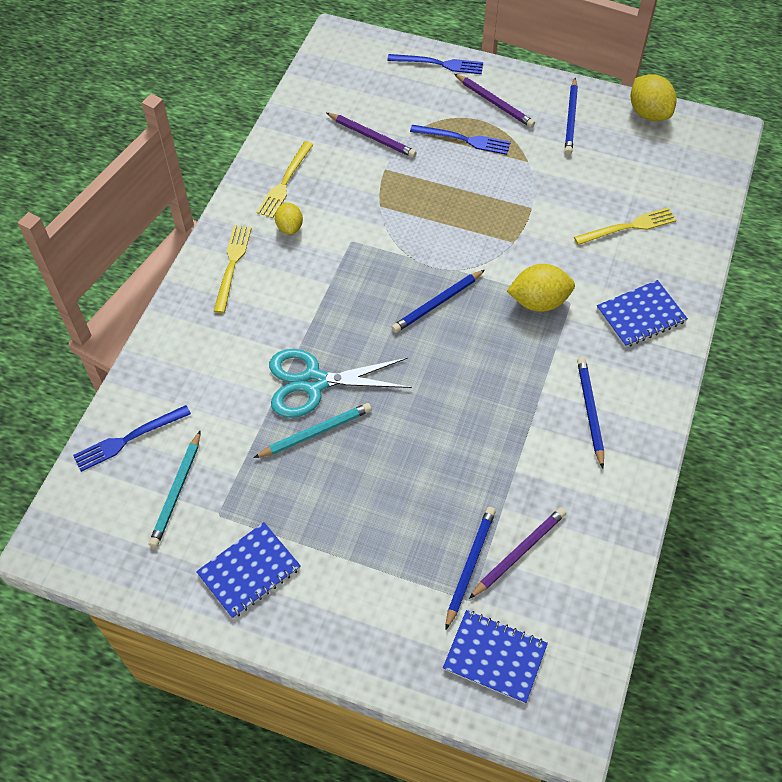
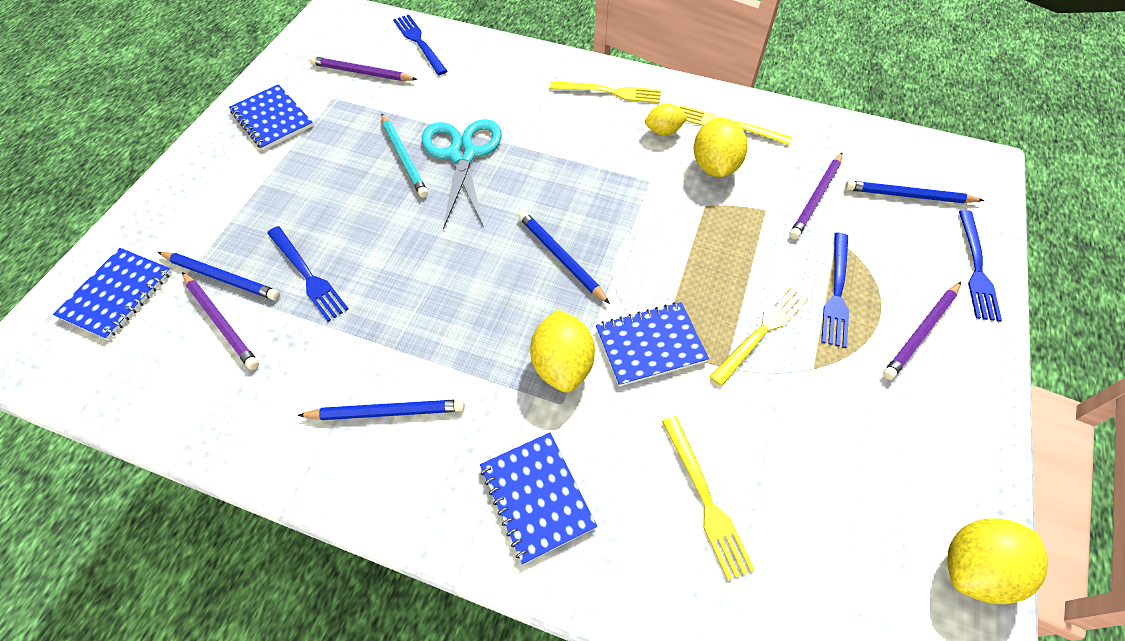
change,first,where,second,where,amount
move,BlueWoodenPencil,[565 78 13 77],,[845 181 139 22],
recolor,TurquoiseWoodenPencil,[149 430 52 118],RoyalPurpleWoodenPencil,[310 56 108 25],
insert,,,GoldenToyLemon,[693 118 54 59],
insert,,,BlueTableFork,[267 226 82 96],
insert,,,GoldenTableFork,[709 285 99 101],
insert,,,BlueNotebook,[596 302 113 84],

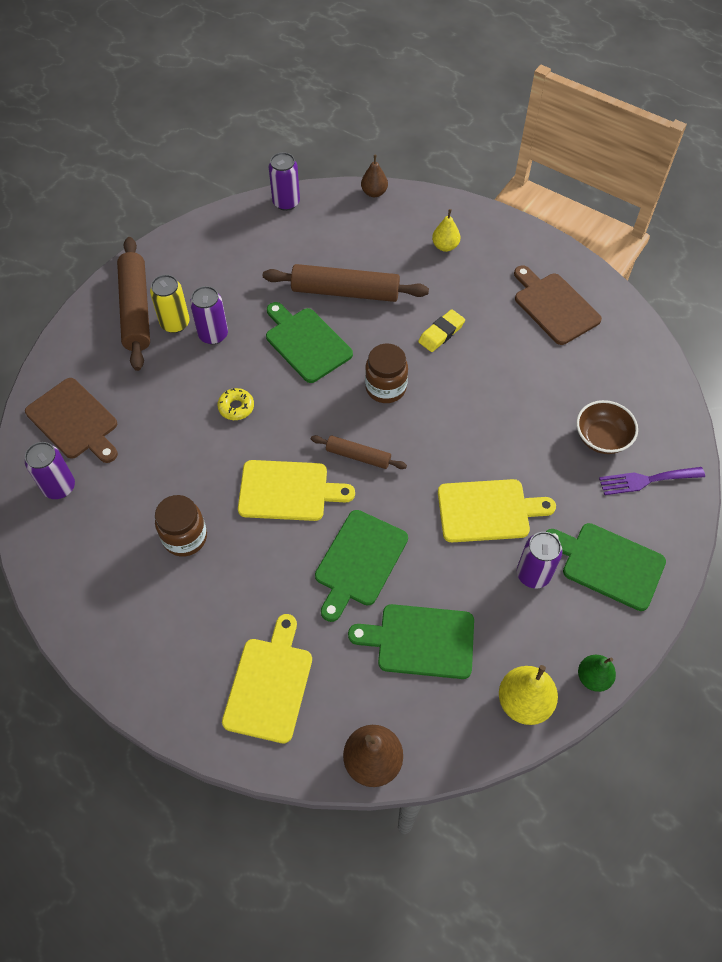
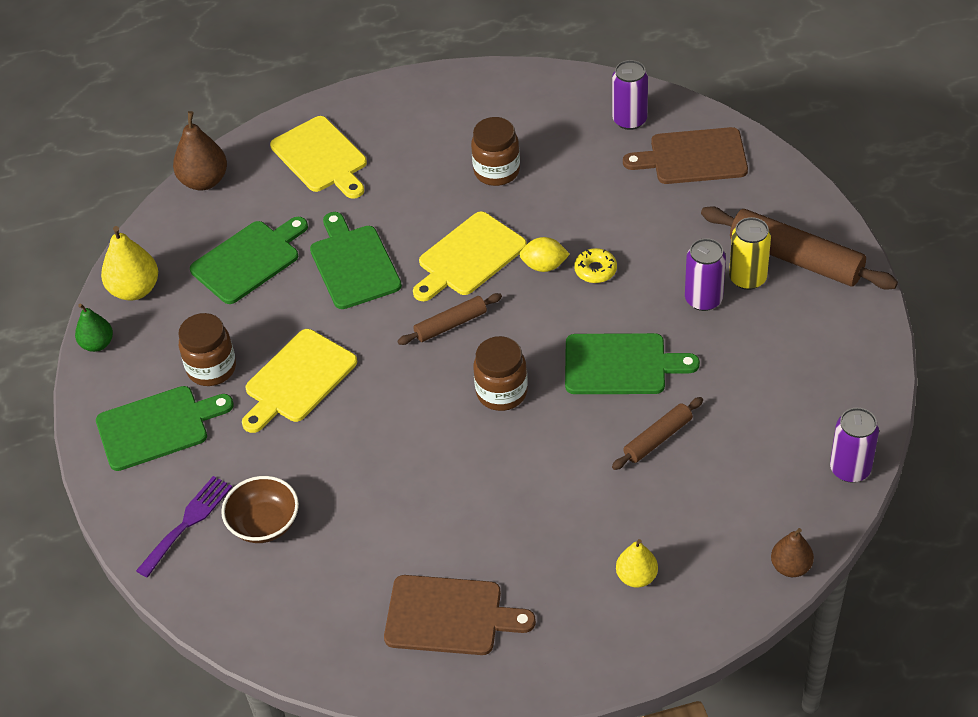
change,first,where,second,where,amount
resize,RussetPastryRoller,[263 264 166 38],,[612 397 91 73],x0.55
delete,GoldenGumEraser,[418 309 47 43],,,
replace,RoyalPurpleCan,[517 532 45 56],RussetJamJar,[178 313 58 73],
insert,,,GoldenToyLemon,[519 237 51 35],

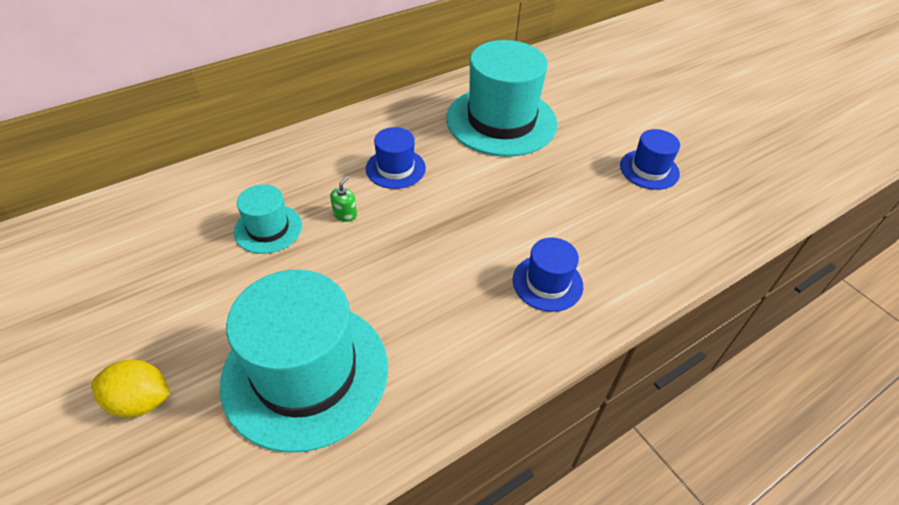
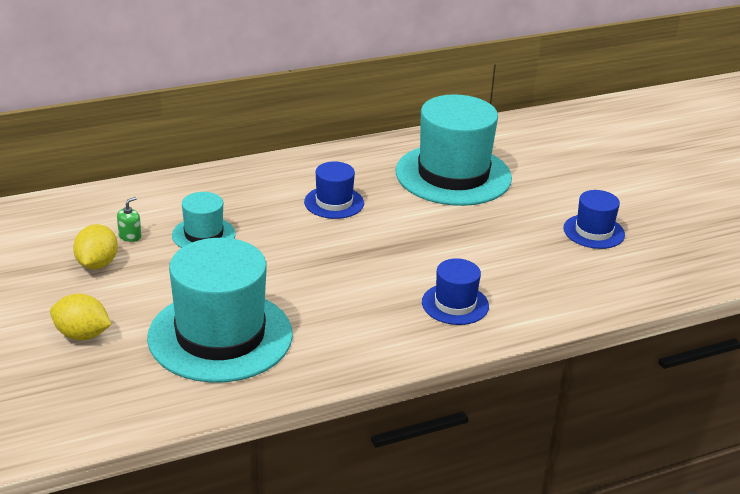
change,first,where,second,where,amount
move,LeafGreenPumpBottle,[330 176 27 46],,[117 197 24 45],
insert,,,GoldenToyLemon,[73 224 45 45],

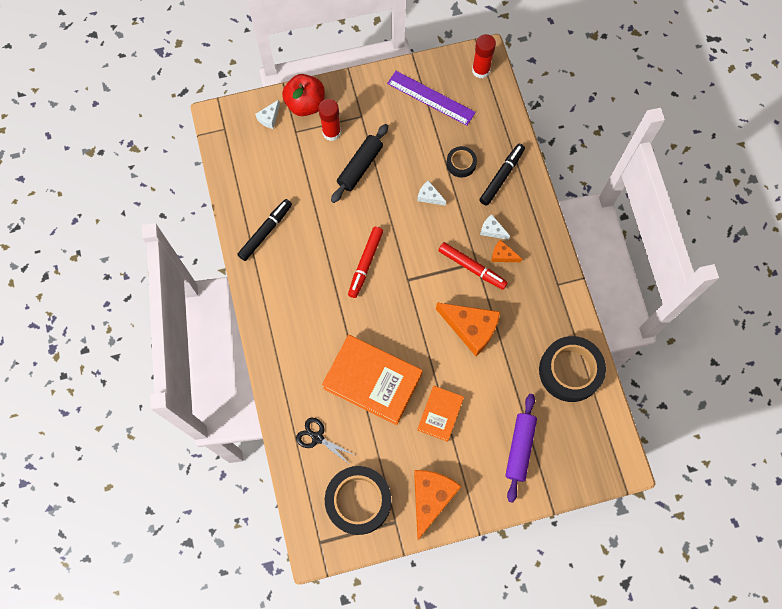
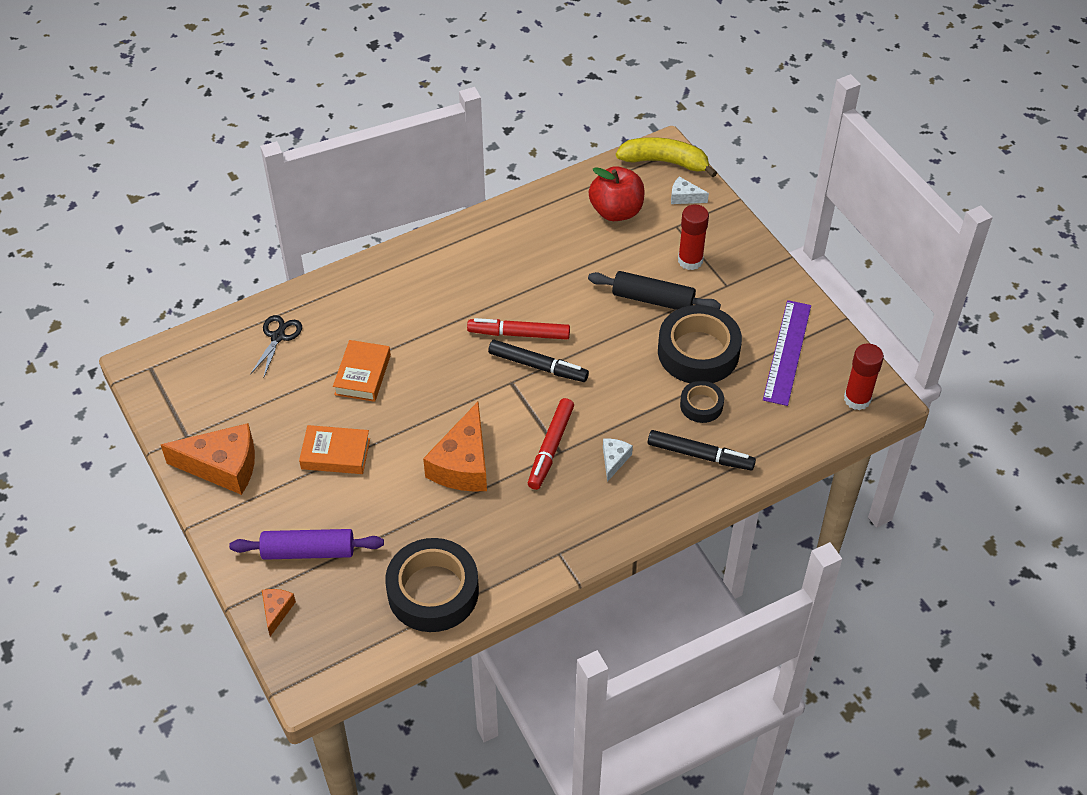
change,first,where,second,where,amount
move,RedAppleFruit,[282 74 43 42],,[589 166 56 55],
delete,PureWhitePieceOfCheese,[417 180 29 26],,,
move,JetBlackMarker,[237 199 55 62],,[488 340 101 42],
move,OrangePieceOfCheese,[491 240 31 22],,[262 589 34 47],
resize,OrangeHardback,[322 335 101 90],,[333 340 58 62],x0.56
move,JetBlackTape,[325 466 66 69],,[658 305 84 78],
insert,,,GoldenToyBanana,[616 137 101 40],

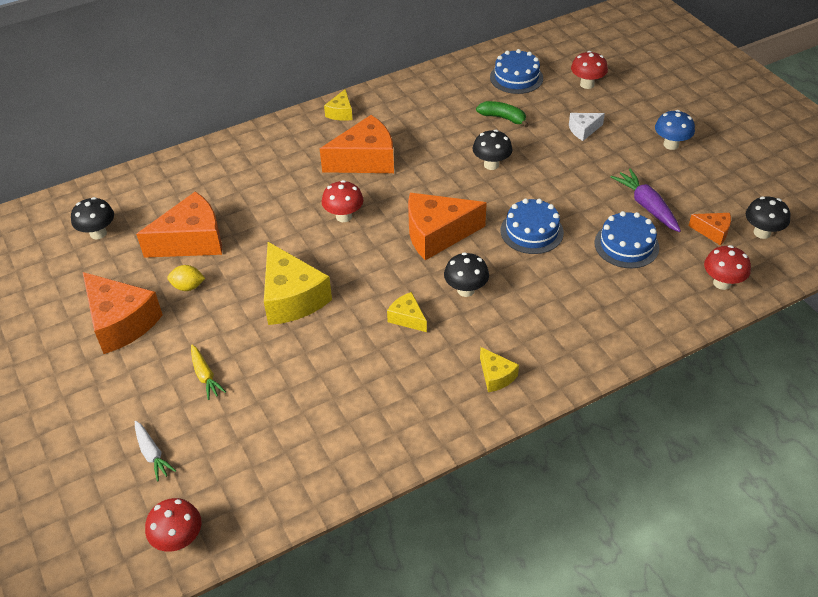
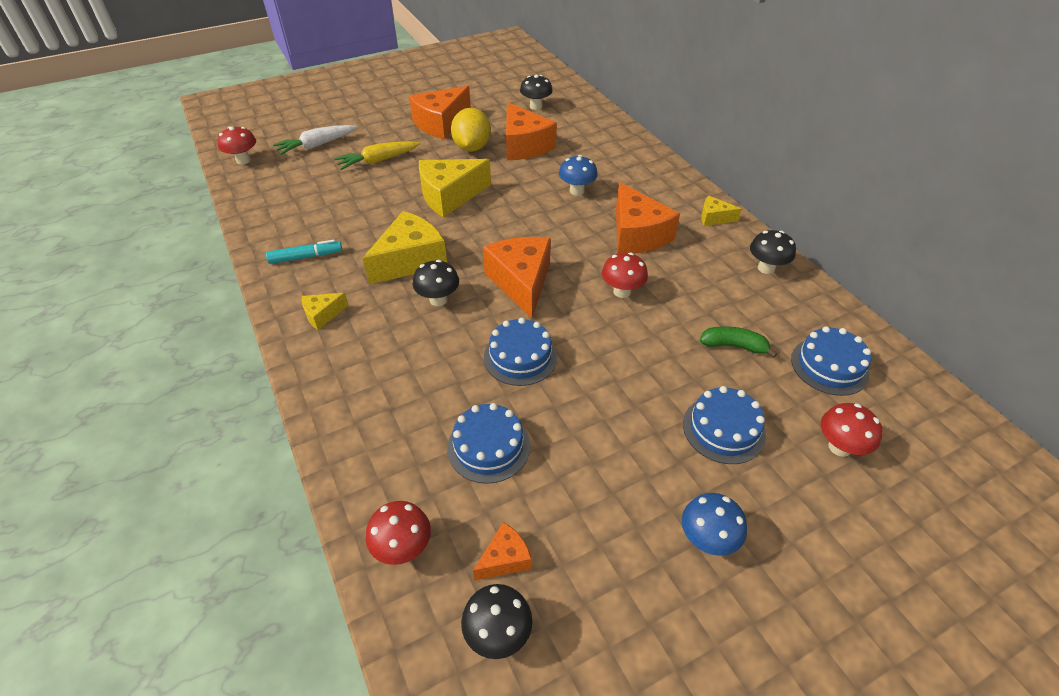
change,first,where,second,where,amount
rotate,LeafGreenToyBanana,[476 101 53 26],,[700 326 77 32],105 degrees counterclockwise
replace,PureWhitePieceOfCheese,[569 113 36 28],BlueGateau,[683 386 83 78],
move,JetBlackMushroom,[473 130 40 40],,[750 230 46 44],
delete,RoyalPurpleCarrot,[611 168 70 64],,,
move,RedMushroom,[322 180 41 42],,[602 253 46 45],
rotate,OrangePieceOfCheese,[689 213 42 32],,[473 522 59 59],150 degrees counterclockwise
resize,GoldenToyLemon,[167 265 38 26],,[451 108 40 44],x1.89
resize,GoldenPieceOfCheese,[387 292 40 40],,[362 211 85 73],x2.02
resize,GoldenCarrot,[191 345 35 55],,[334 141 86 29],x1.54
resize,PureWhiteCarrot,[135 421 41 60],,[273 125 84 30],x1.54
insert,,,BlueMushroom,[559 155 38 41],
insert,,,TurquoiseMarker,[266 239 76 25],

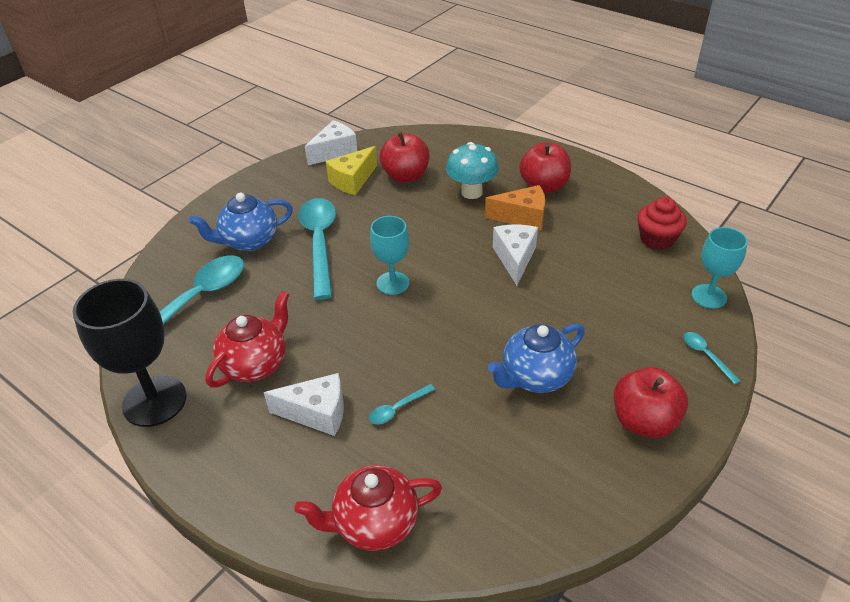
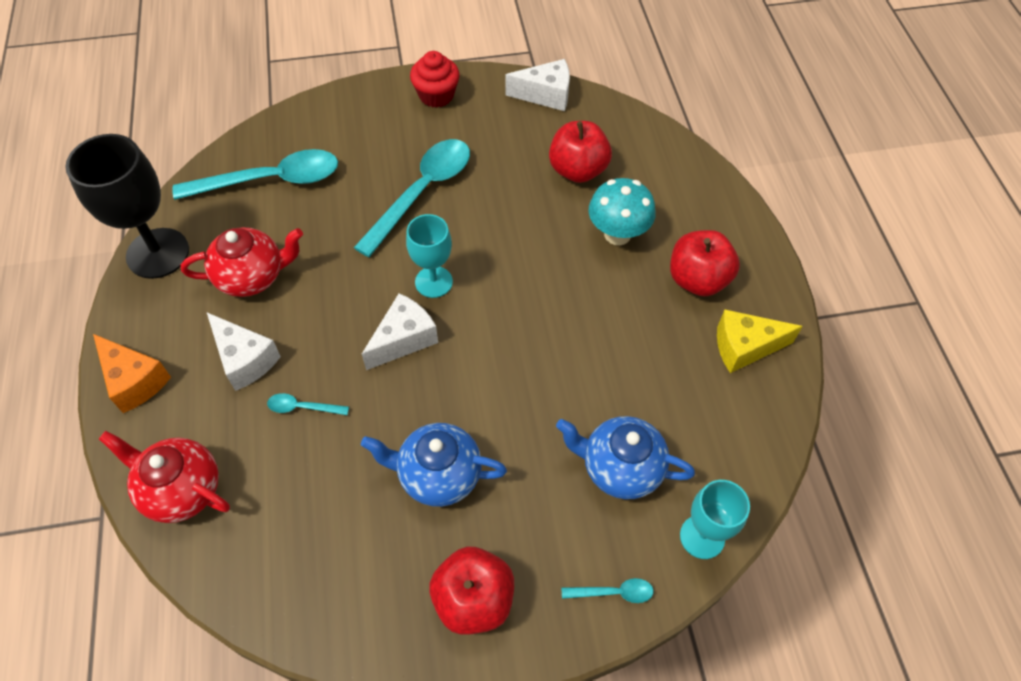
change,first,where,second,where,amount
move,GoldenPieceOfCheese,[326 146 51 49],,[717 310 86 63],
move,OrangePieceOfCheese,[485 185 60 46],,[93 334 78 79],
move,BlueTeaPot,[189 193 104 58],,[556 416 139 83],
move,RedFairyCake,[638 197 49 53],,[410 51 50 56],
move,PureWhitePieceOfCheese,[493 225 45 60],,[362 293 76 77],
rotate,TurquoiseTablespoon,[683 332 58 53],,[562 578 92 25],75 degrees clockwise

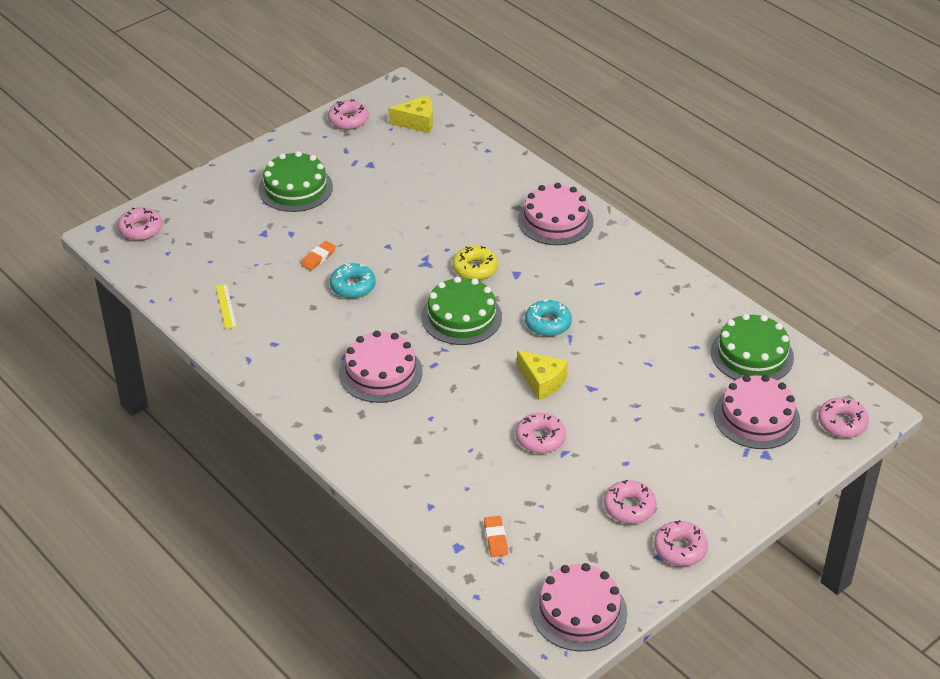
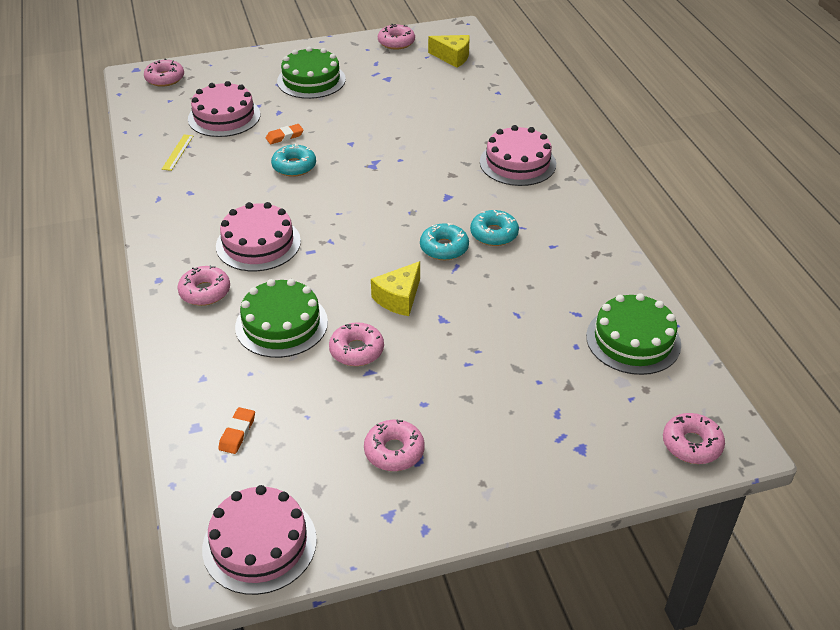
change,first,where,second,where,amount
delete,GoldenDoughnut,[452 246 46 34],,,
move,LeafGreenGateau,[422 276 80 69],,[235 279 93 79],
rotate,GoldenPieceOfCheese,[517 350 51 50],,[371 261 49 55],60 degrees clockwise
move,PinkGateau,[714 375 86 74],,[188 81 72 56],
move,PinkDoughnut,[654 520 54 46],,[177 265 53 41],
insert,,,TurquoiseDoughnut,[470 210 49 36],

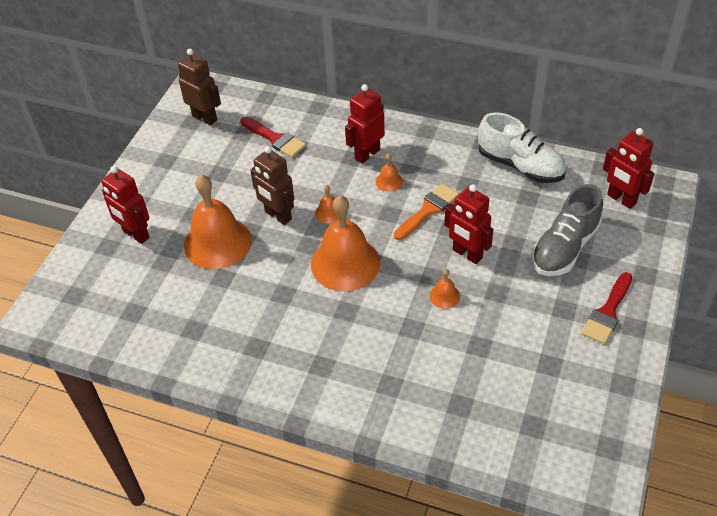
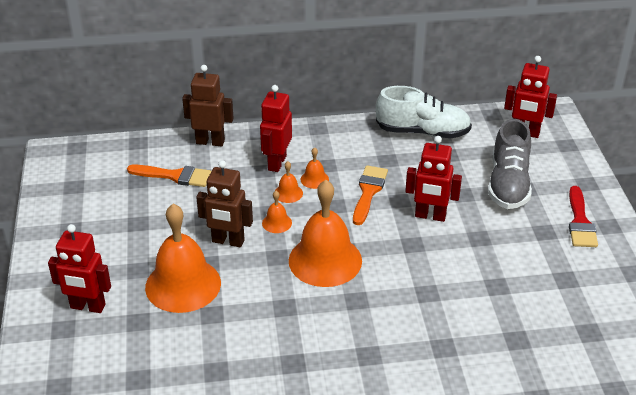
change,first,where,second,where,amount
move,RussetRobotFigure,[178 49 43 77],,[182 65 52 82],
recolor,RedPaintBrush,[240 117 66 41],OrangePaintBrush,[127 164 84 23],
move,OrangeSchoolBell,[429 269 31 40],,[275 161 28 42],

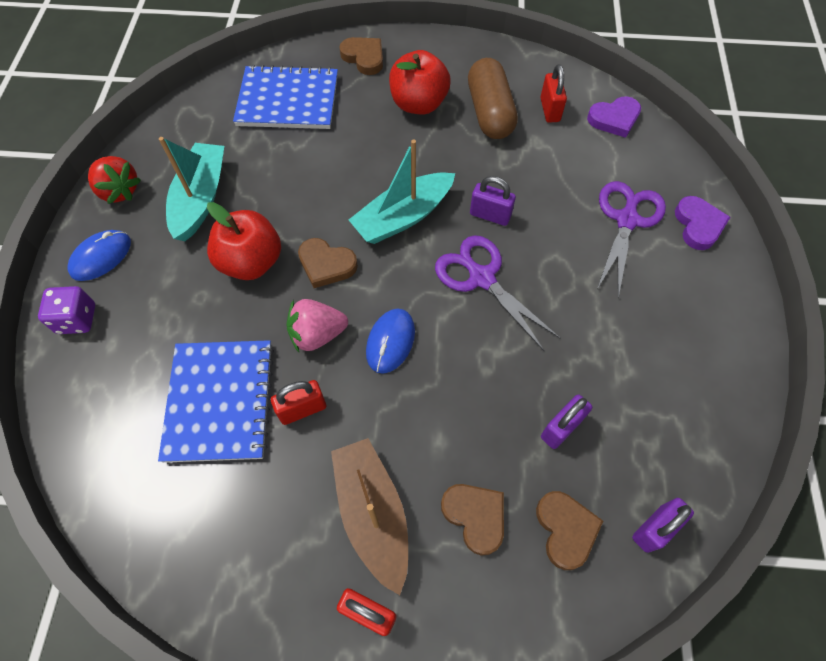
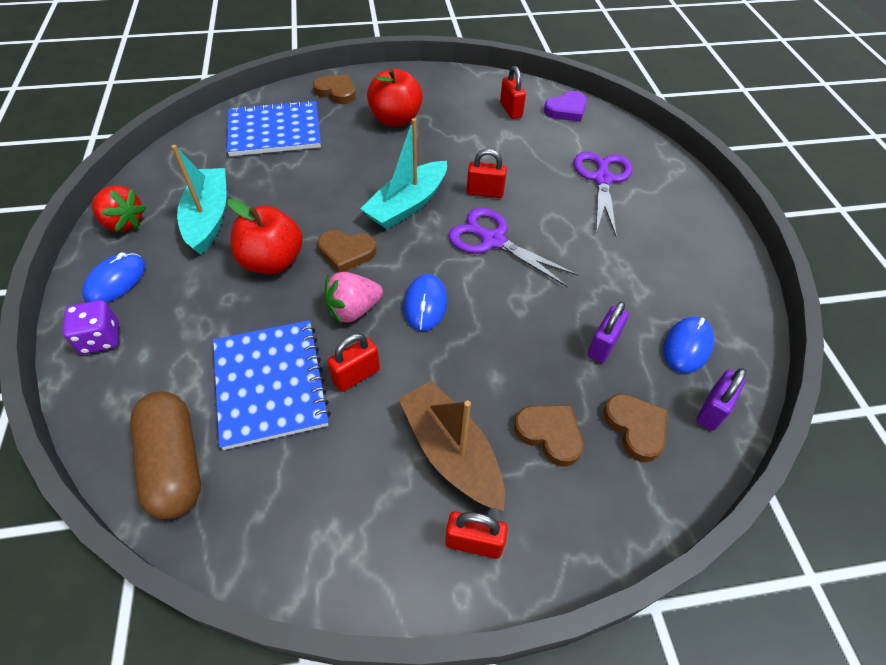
change,first,where,second,where,amount
move,RussetPillShape,[468 58 50 81],,[130 391 71 128],
recolor,RoyalPurpleLock,[470 176 46 50],RedLock,[467 149 40 49],
delete,RoyalPurpleHeart,[675 196 55 54],,,
insert,,,BlueComputerMouse,[663 317 51 56],

